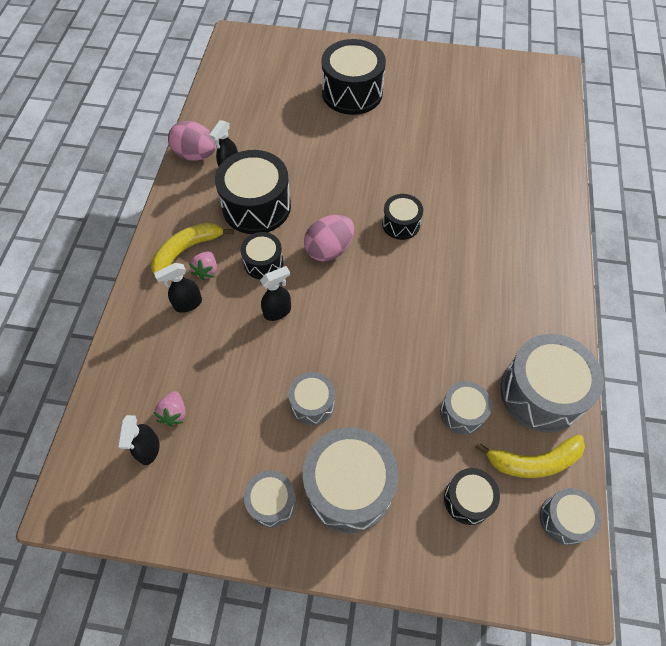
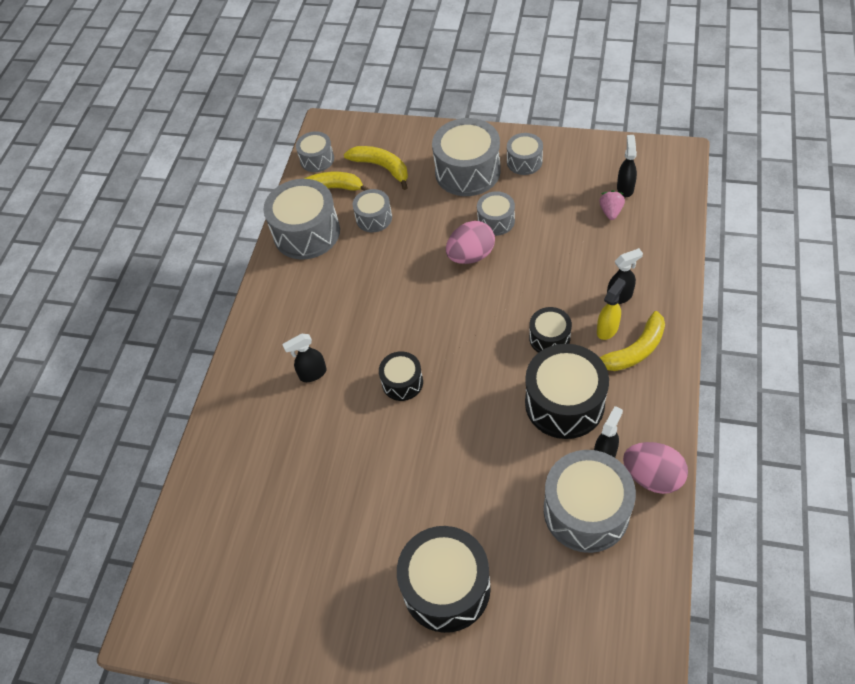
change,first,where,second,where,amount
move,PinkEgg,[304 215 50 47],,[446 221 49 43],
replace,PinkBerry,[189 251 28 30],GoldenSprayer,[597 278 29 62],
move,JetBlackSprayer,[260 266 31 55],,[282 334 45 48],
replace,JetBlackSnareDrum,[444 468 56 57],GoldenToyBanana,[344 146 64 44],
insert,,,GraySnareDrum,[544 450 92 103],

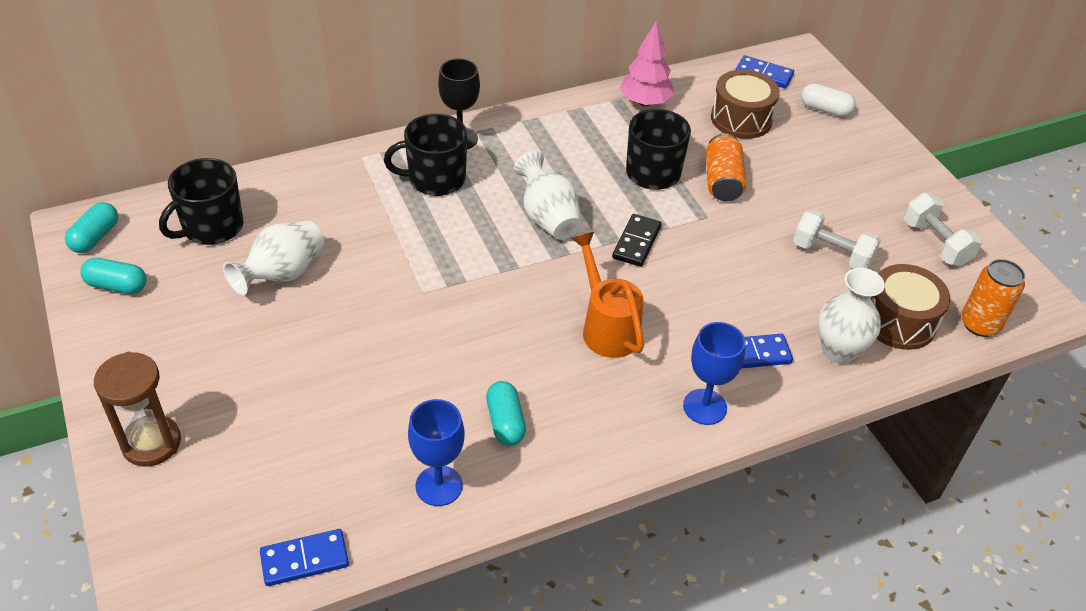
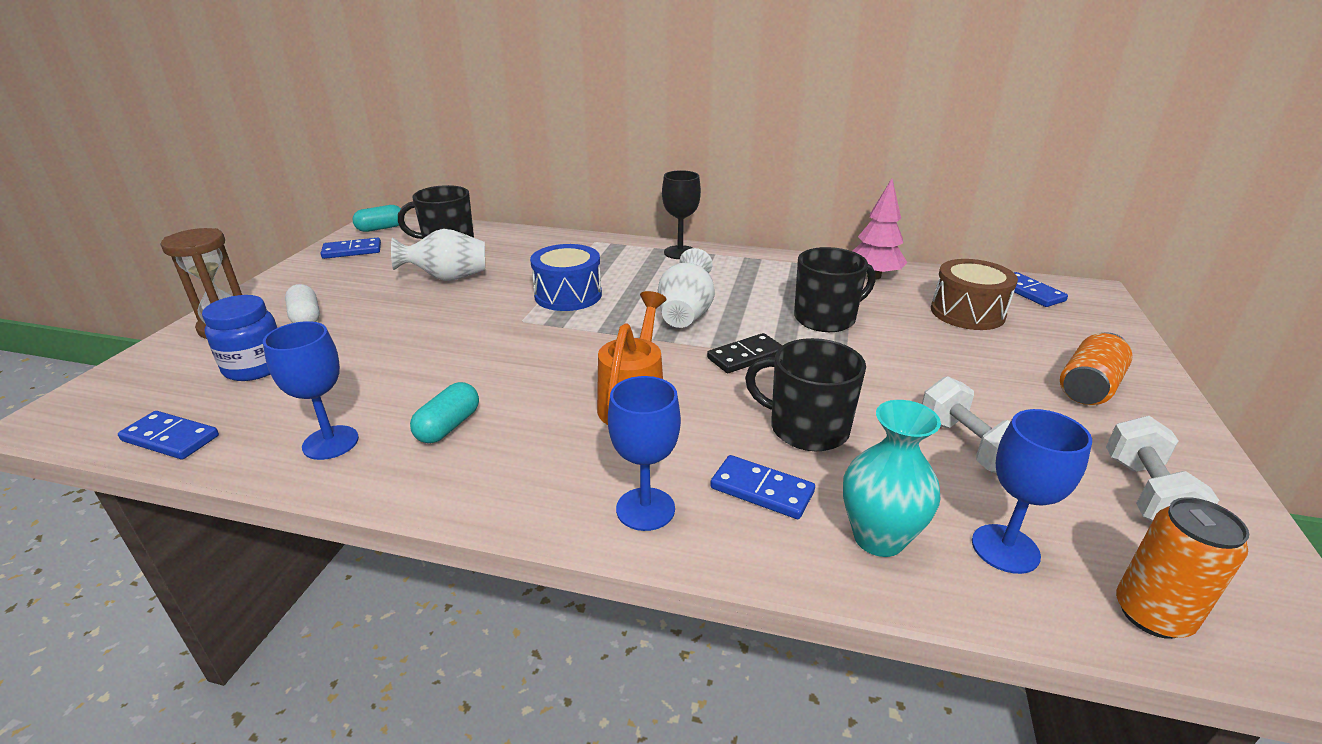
change,first,where,second,where,amount
move,PureWhitePillShape,[801 83 54 34],,[285 284 35 39],
move,JetBlackMug,[384 114 83 82],,[745 338 121 113],
move,OrangeCan,[706 134 40 68],,[1060 332 73 73],
replace,TurquoisePillShape,[80 258 67 36],BlueDomino,[321 238 60 21],
replace,RussetSnareDrum,[870 264 80 86],BlueChalice,[972 409 120 165],
recolor,PureWhiteVase,[818 268 67 96],TurquoiseVase,[843 400 98 157],
insert,,,BlueSnareDrum,[530 244 72 67],
insert,,,BlueJamJar,[202 295 76 86],

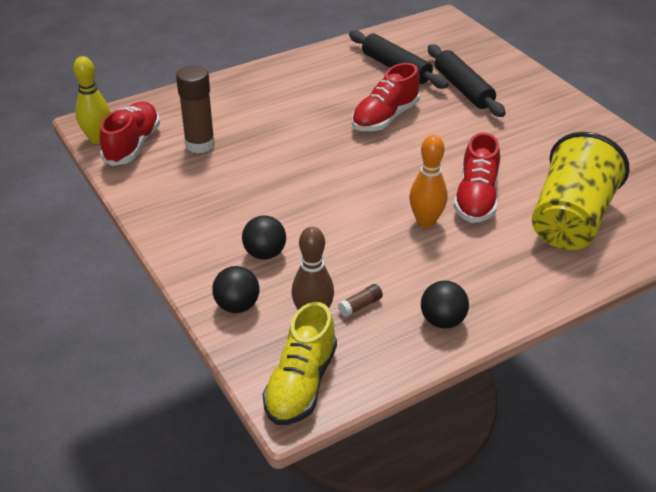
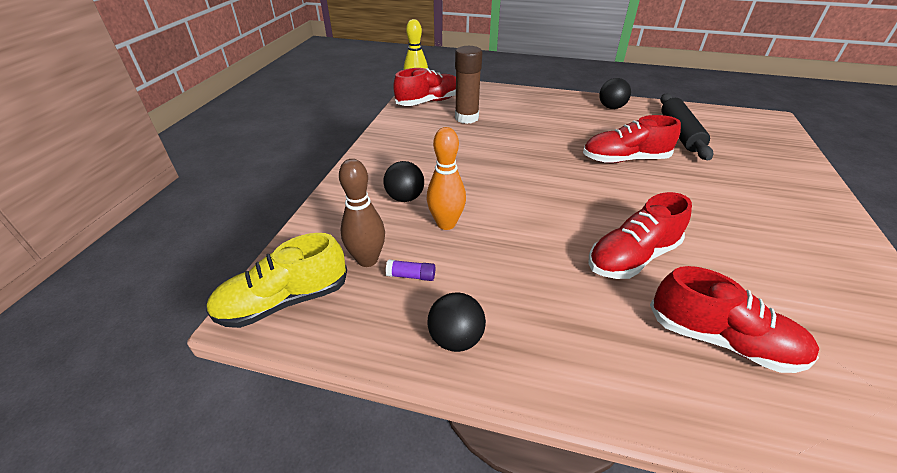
change,first,where,second,where,amount
delete,JetBlackPastryRoller,[428 44 78 73],,,
replace,GoldenTumbler,[532 132 98 118],RedLaceUpShoe,[650 266 169 107],
move,OrangeSkittle,[409 135 38 93],,[426 127 40 103],
move,JetBlackBall,[212 266 47 47],,[599 78 32 31],
recolor,RussetStickOfGlue,[338 284 45 33],RoyalPurpleStickOfGlue,[386 259 49 22],

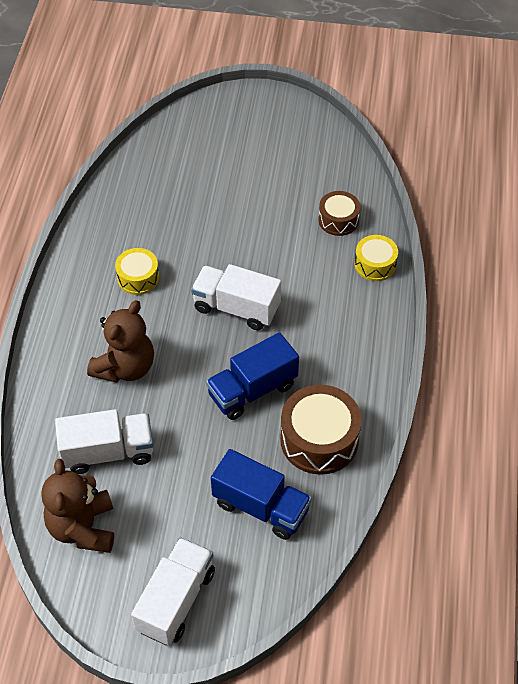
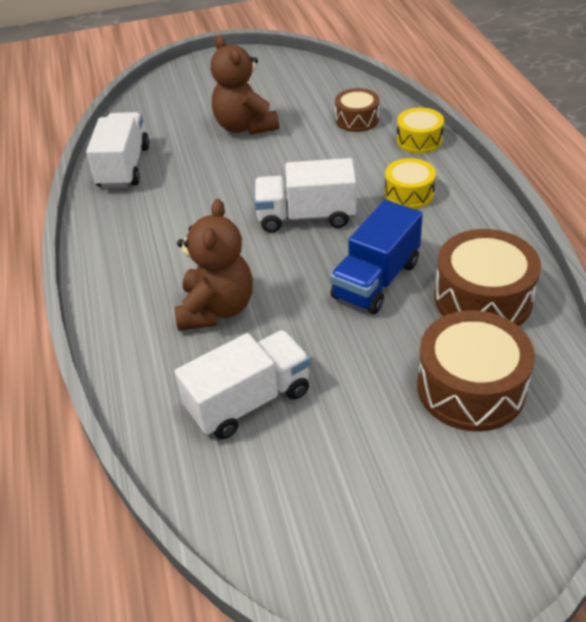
change,first,where,second,where,amount
move,GoldenSnareDrum,[115 248 44 47],,[385 158 51 51],
replace,BlueTruck,[211 449 101 91],RussetSnareDrum,[417 310 118 121],
move,RussetStuffedBear,[41 459 73 94],,[211 35 68 100],
move,PureWhiteTruck,[131 537 84 109],,[86 112 63 76],

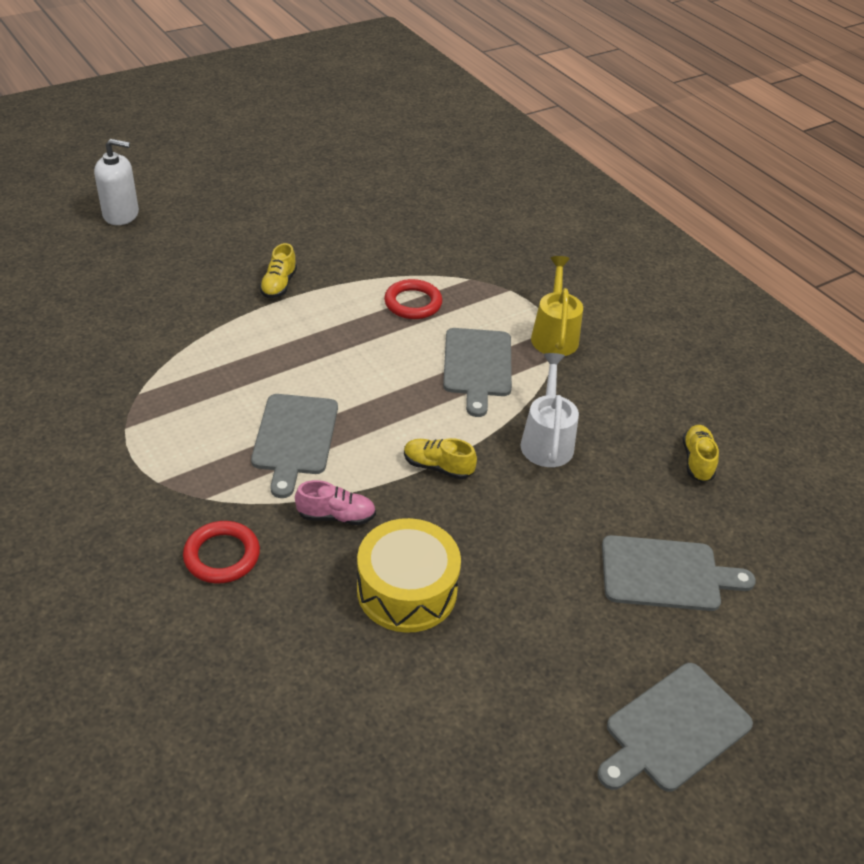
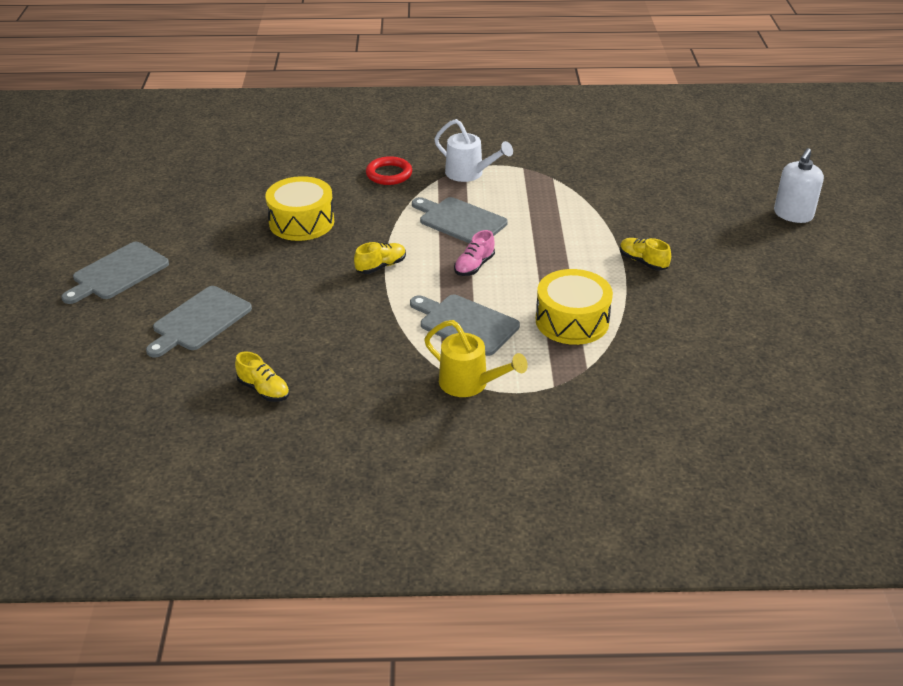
change,first,where,second,where,amount
replace,RedHoop,[384 279 58 40],GoldenSnareDrum,[536 269 77 76],
move,PureWhiteWateringCan,[520 353 59 114],,[434 119 79 63],
move,PinkLaceUpShoe,[295 480 81 45],,[454 230 41 46],
rotate,GrayCuttingBoard,[597 663 156 129],,[62 242 107 62],135 degrees counterclockwise

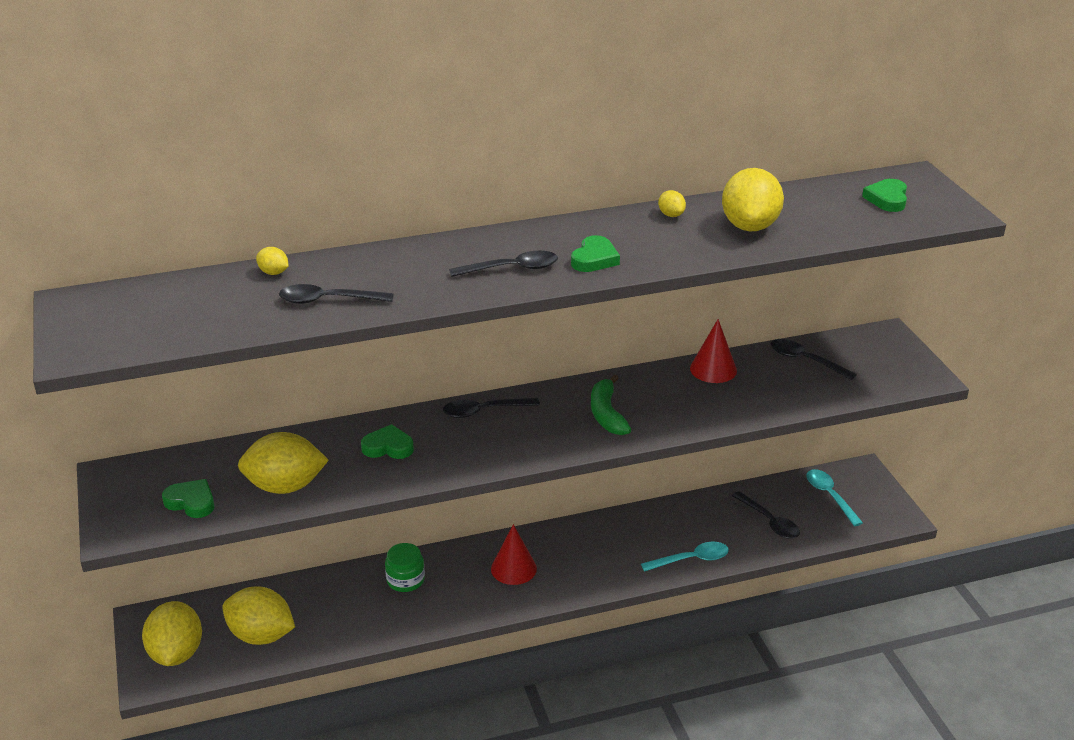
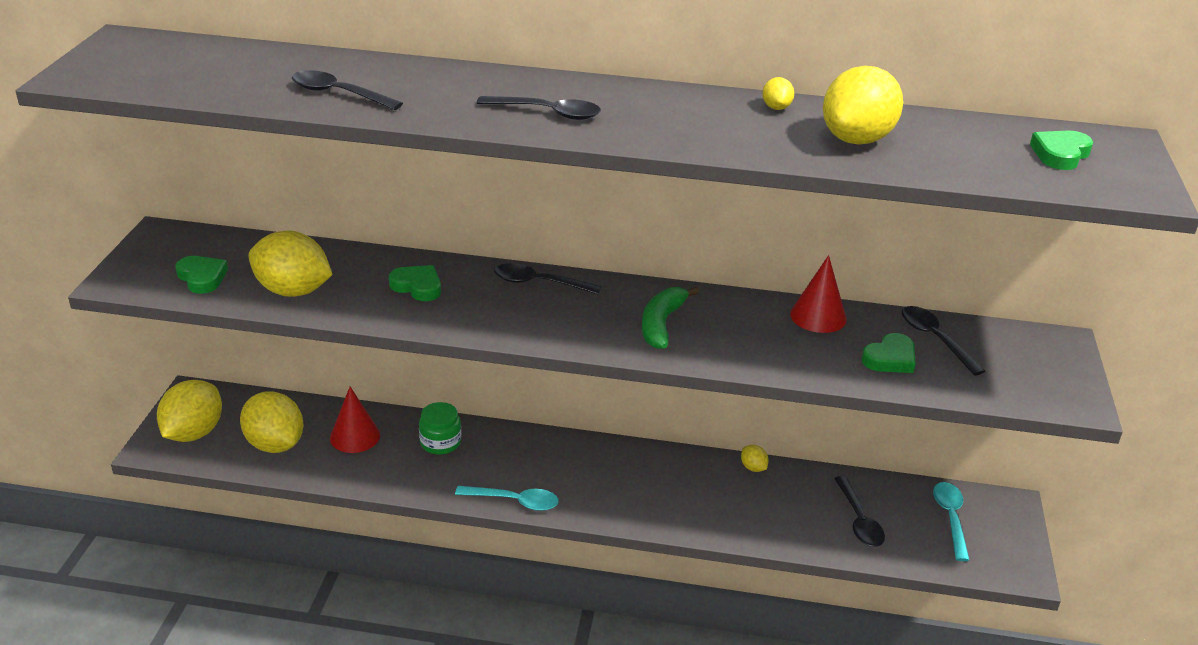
change,first,where,second,where,amount
move,LeafGreenHeart,[571 235 49 37],,[861 333 55 40],
move,GoldenToyLemon,[256 247 33 28],,[741 445 28 27],
move,RedCone,[491 524 46 61],,[330 387 50 66],
move,TurquoiseTablespoon,[641 542 88 30],,[455 486 104 25],

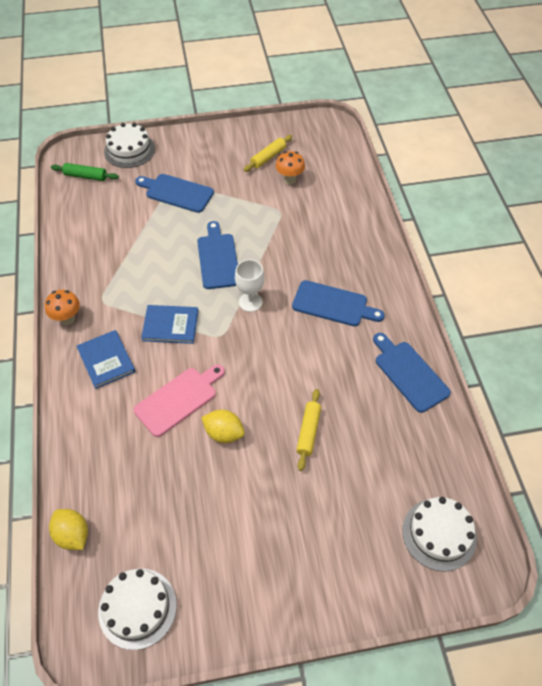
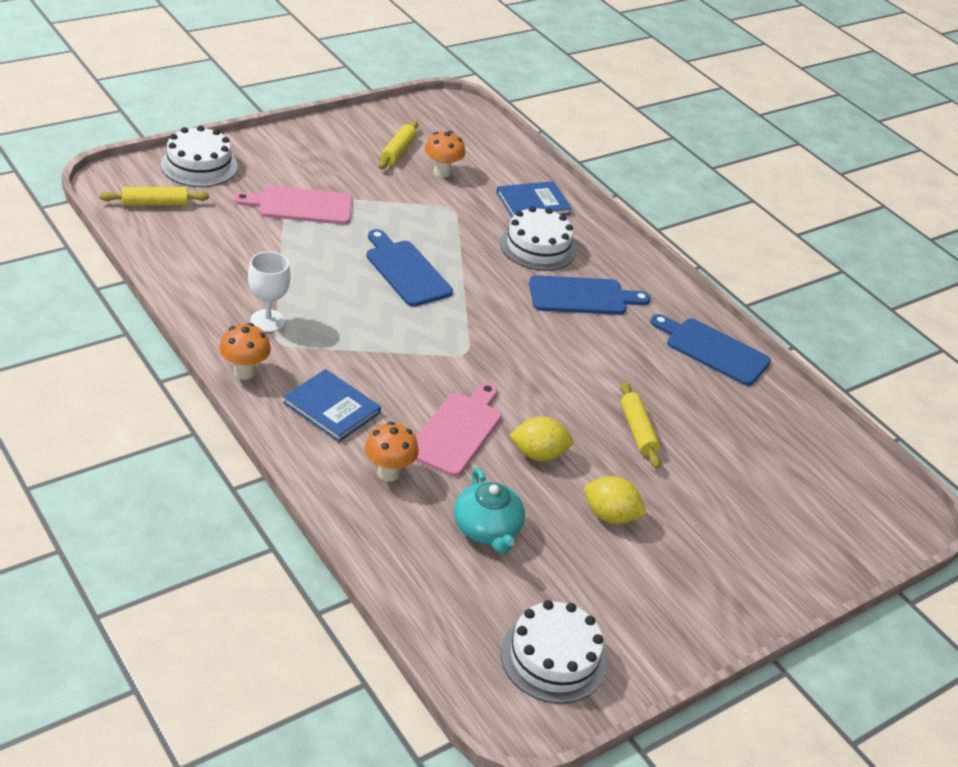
change,first,where,second,where,amount
recolor,LeafGreenPastryRoller,[51 163 68 18],GoldenPastryRoller,[99 187 110 19],
recolor,BlueCuttingBoard,[135 174 79 39],PinkCuttingBoard,[233 186 119 39],
move,PureWhiteChalice,[235 259 30 53],,[248 251 43 81],
move,BlueHardback,[141 305 57 39],,[496 181 76 36],
move,PureWhiteGateau,[402 497 75 75],,[500 206 76 65],
move,GoldenToyLemon,[49 509 39 41],,[584 476 63 48],
insert,,,OrangeMushroom,[365 422 54 60],
insert,,,TurquoiseTeaPot,[454 468 71 86],

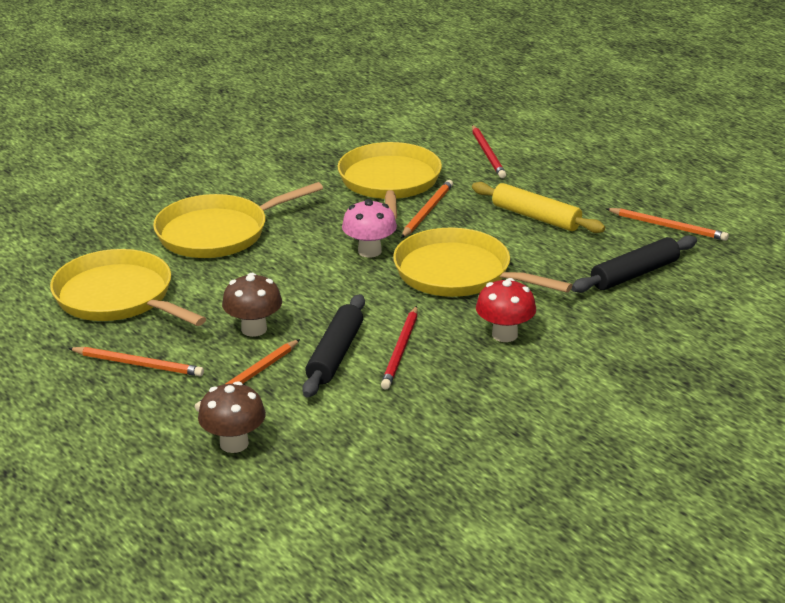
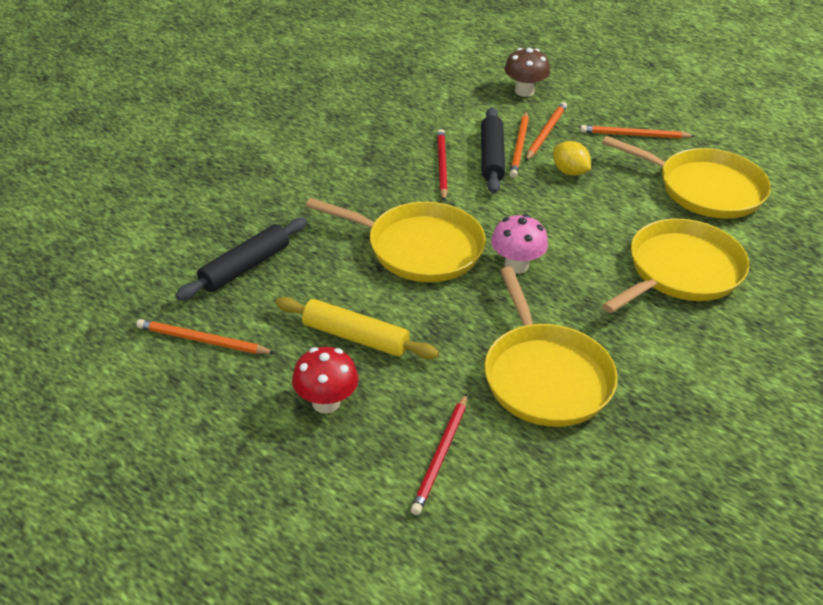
change,first,where,second,where,amount
rotate,RedWoodenPencil,[472 125 34 53],,[411 393 56 122],135 degrees counterclockwise
move,OrangeWoodenPencil,[401 180 52 58],,[510 111 19 67],
replace,RussetMushroom,[222 273 60 64],GoldenToyLemon,[553 141 38 35],
move,RedMushroom,[476 278 60 64],,[292 347 66 67],

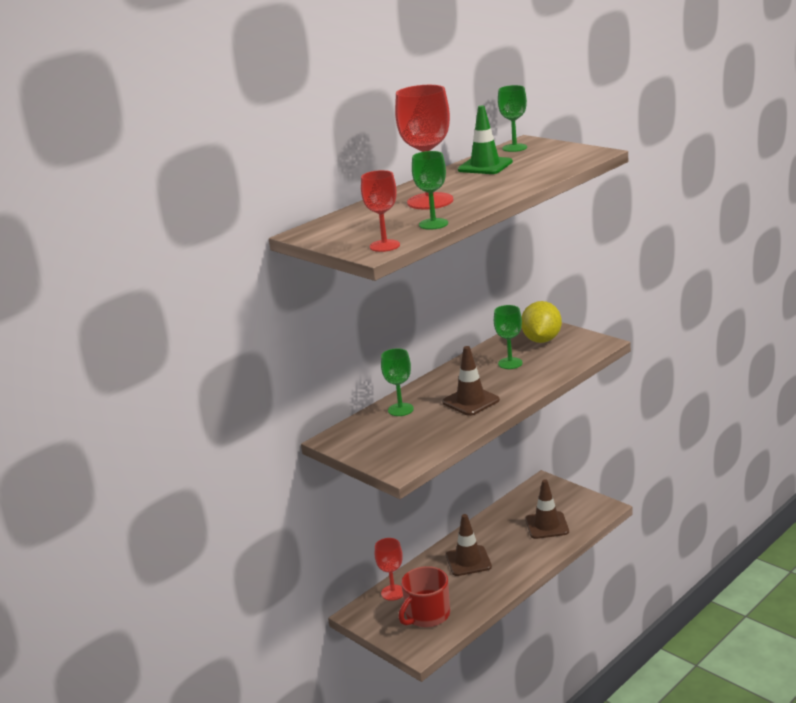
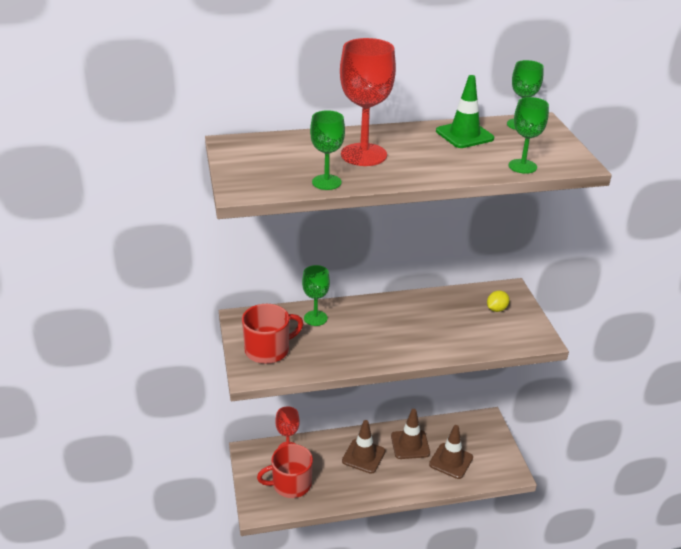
change,first,where,second,where,amount
delete,RedChalice,[361 170 39 82],,,
resize,GoldenToyLemon,[521 301 41 42],,[487 290 23 22],x0.52
move,LeafGreenChalice,[494 305 29 64],,[509 97 40 77],
move,RussetTrafficCone,[442 346 58 70],,[391 409 39 50],
insert,,,RedMug,[242 304 61 60],

